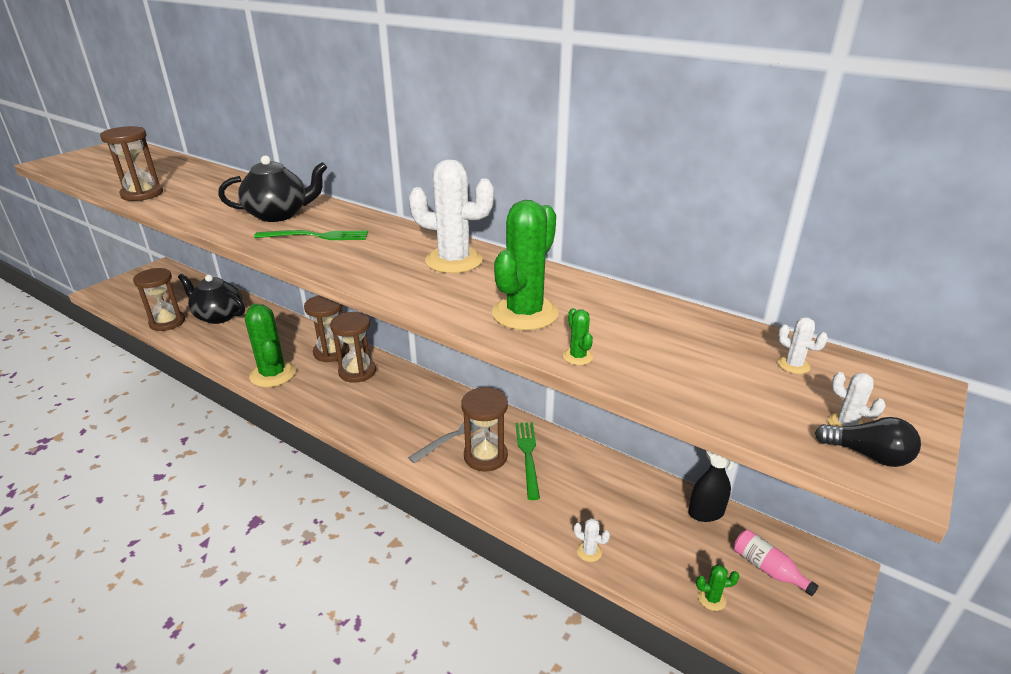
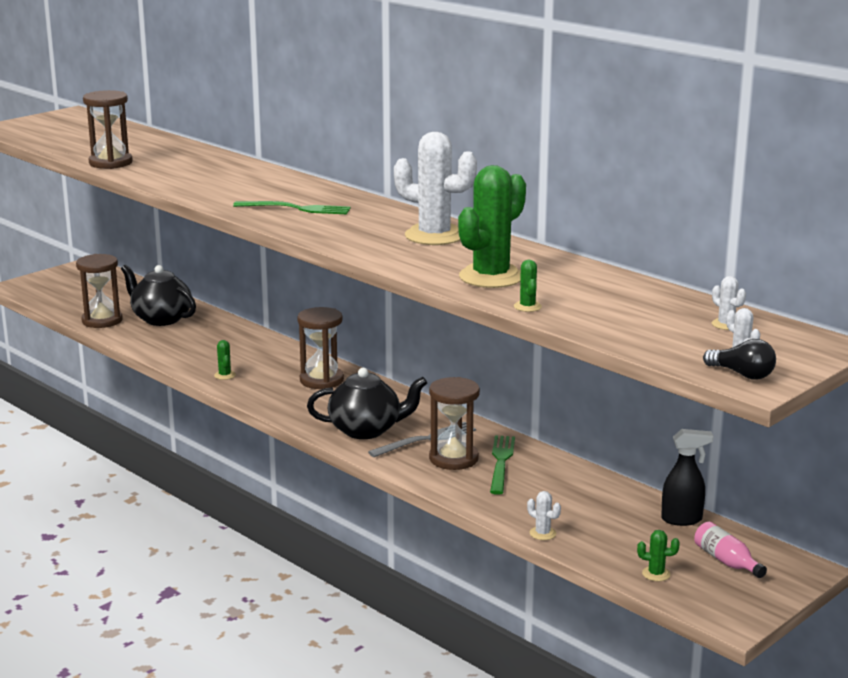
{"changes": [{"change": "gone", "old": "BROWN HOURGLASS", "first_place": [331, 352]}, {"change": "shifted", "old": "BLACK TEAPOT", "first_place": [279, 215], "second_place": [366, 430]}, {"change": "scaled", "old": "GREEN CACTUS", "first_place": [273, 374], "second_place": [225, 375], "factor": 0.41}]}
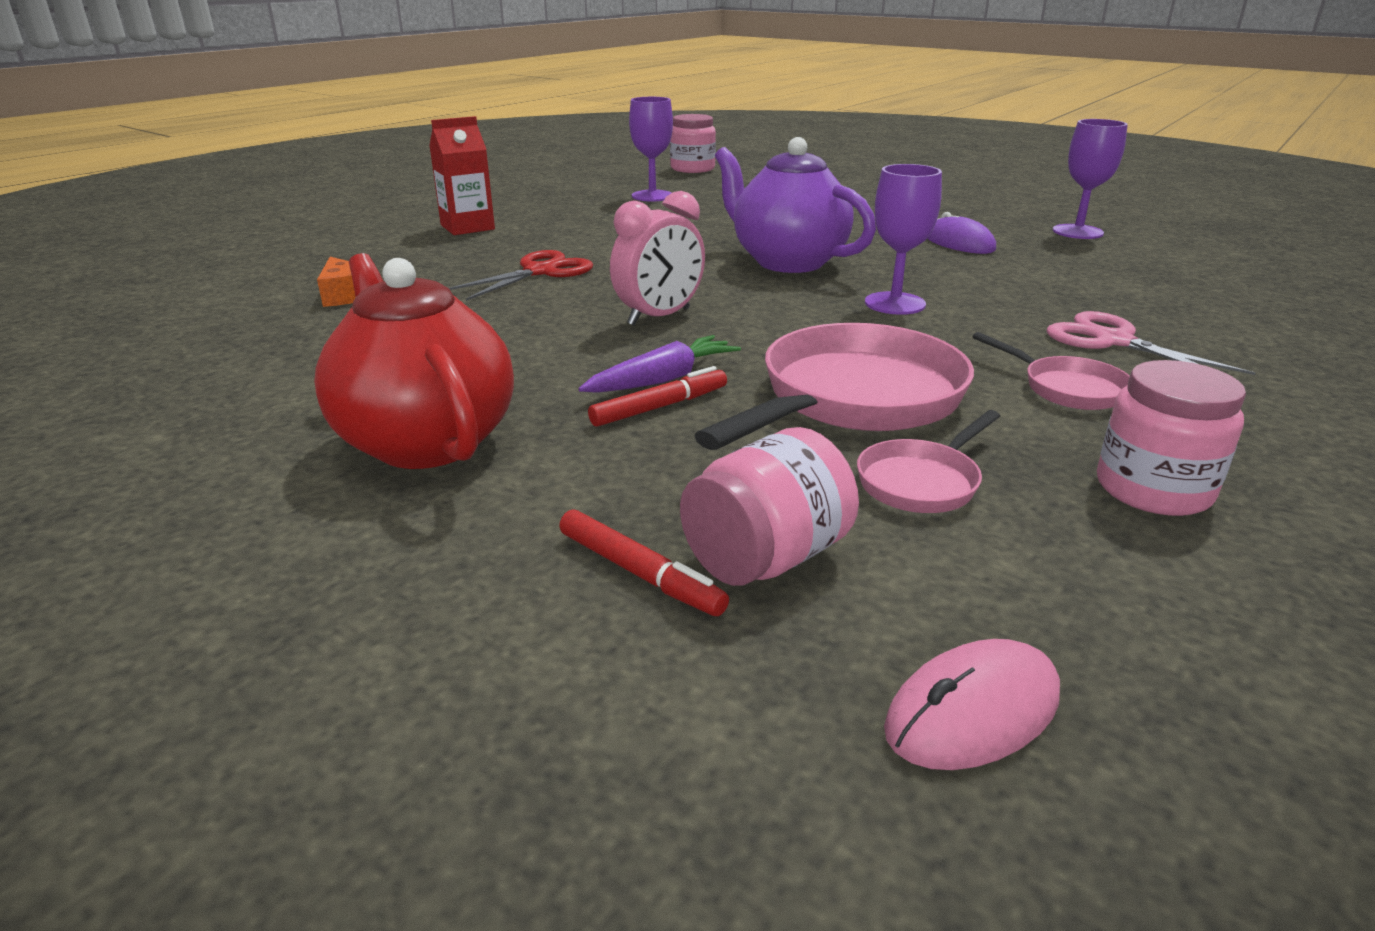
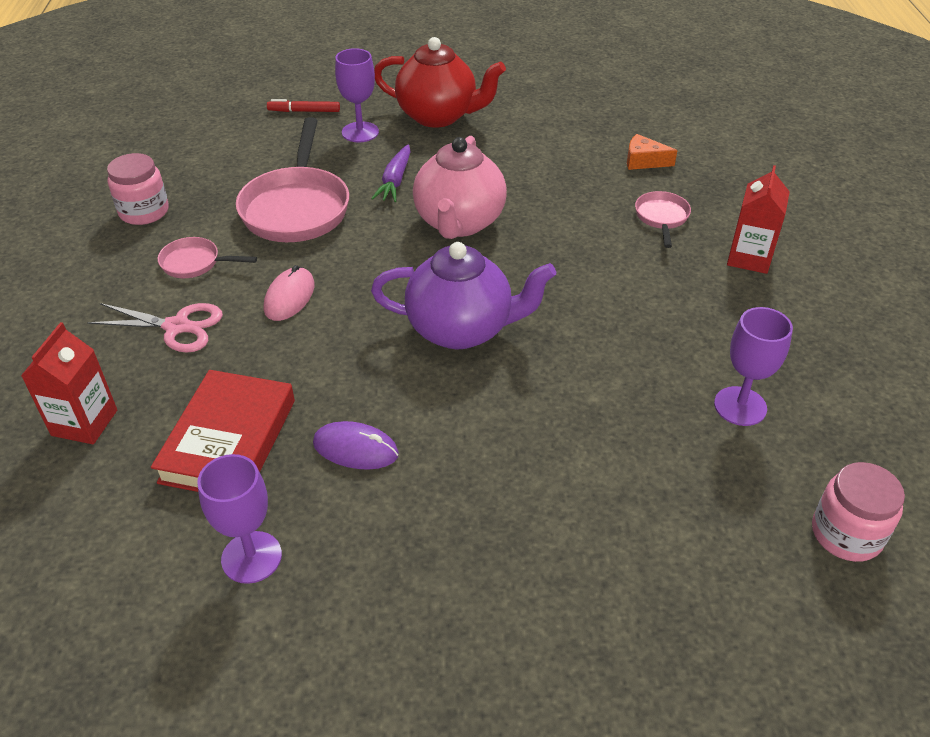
{"changes": [{"change": "gone", "old": "RED SCISSORS", "first_place": [540, 272]}, {"change": "gone", "old": "RED MARKER", "first_place": [660, 407]}, {"change": "gone", "old": "PINK JAR", "first_place": [766, 558]}, {"change": "new", "new": "RED CARTON", "second_place": [84, 423]}, {"change": "new", "new": "RED BOOK", "second_place": [228, 440]}, {"change": "shifted", "old": "PINK PAN", "first_place": [922, 482], "second_place": [661, 218]}, {"change": "shifted", "old": "PURPLE GOBLET", "first_place": [895, 303], "second_place": [360, 132]}, {"change": "shifted", "old": "PINK MOUSE", "first_place": [973, 711], "second_place": [289, 297]}, {"change": "swapped", "old": "PINK CLOCK", "new": "PINK TEAPOT", "first_place": [659, 317], "second_place": [459, 223]}]}
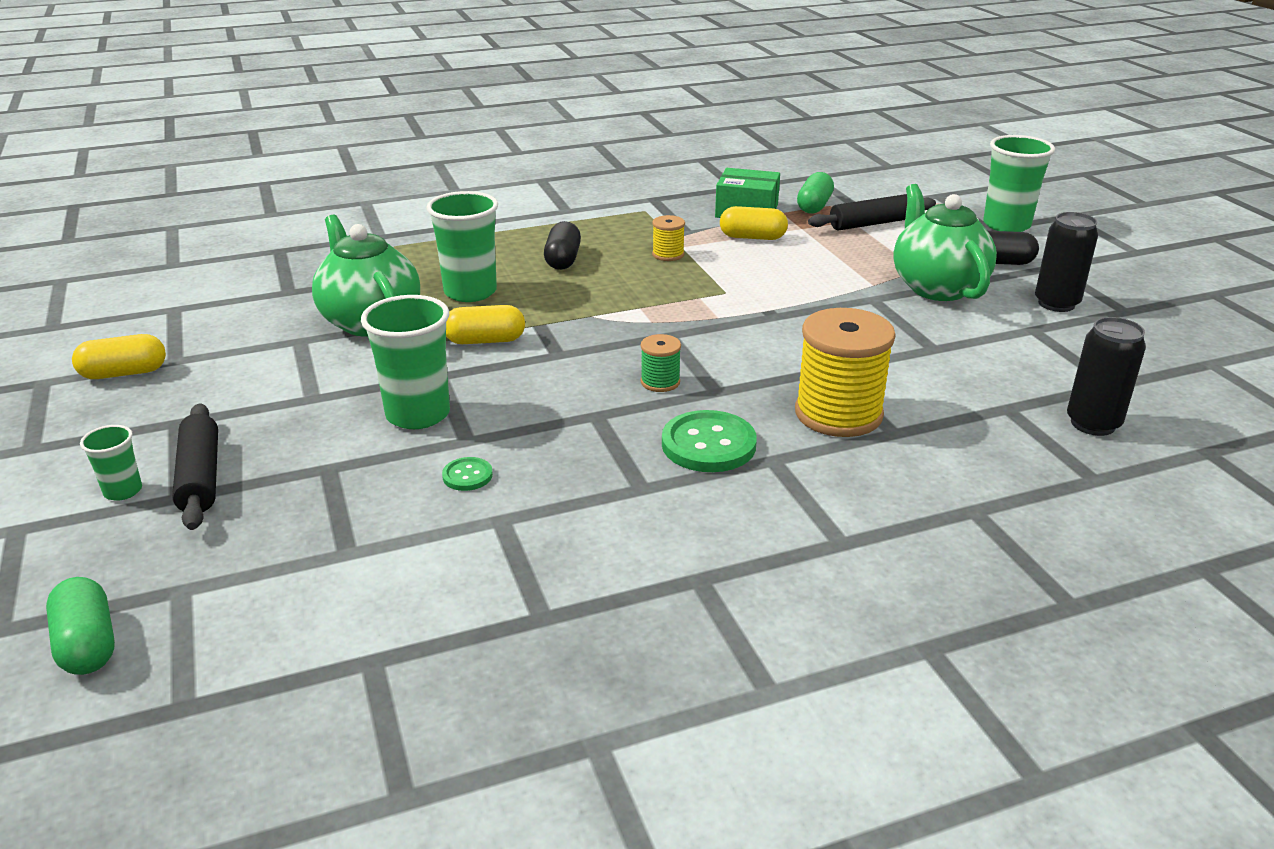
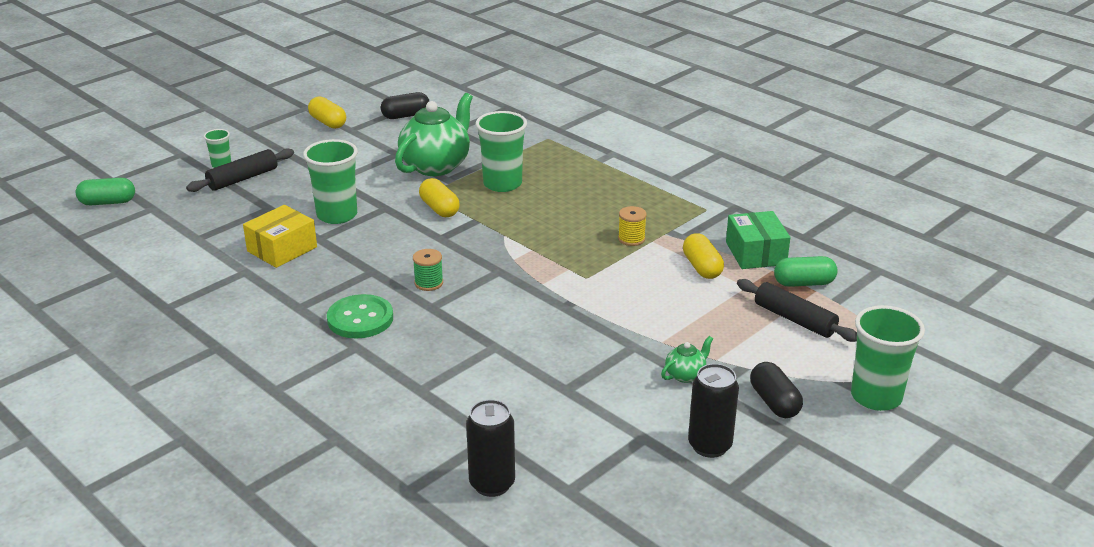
{"changes": [{"change": "gone", "old": "YELLOW SPOOL", "first_place": [838, 414]}, {"change": "shifted", "old": "BLACK CAPSULE", "first_place": [563, 260], "second_place": [406, 116]}, {"change": "swapped", "old": "GREEN BUTTON", "new": "YELLOW BOX", "first_place": [467, 476], "second_place": [282, 249]}, {"change": "rotated", "old": "GREEN CAPSULE", "first_place": [88, 644], "second_place": [108, 202], "degrees": 45}, {"change": "scaled", "old": "GREEN TEAPOT", "first_place": [937, 287], "second_place": [685, 375], "factor": 0.44}]}
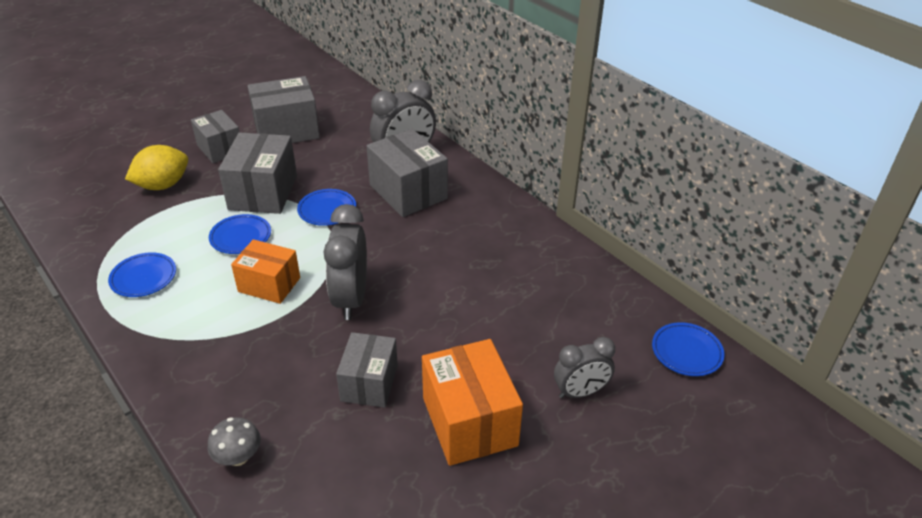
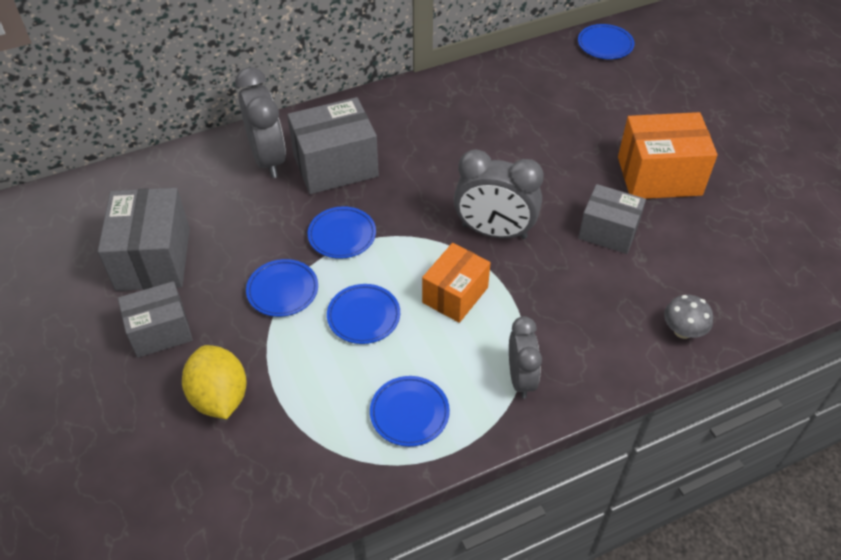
{"changes": [{"change": "shifted", "old": "GREY CLOCK", "first_place": [580, 392], "second_place": [521, 378]}, {"change": "swapped", "old": "GREY BOX", "new": "BLUE PLATE", "first_place": [263, 192], "second_place": [283, 290]}]}
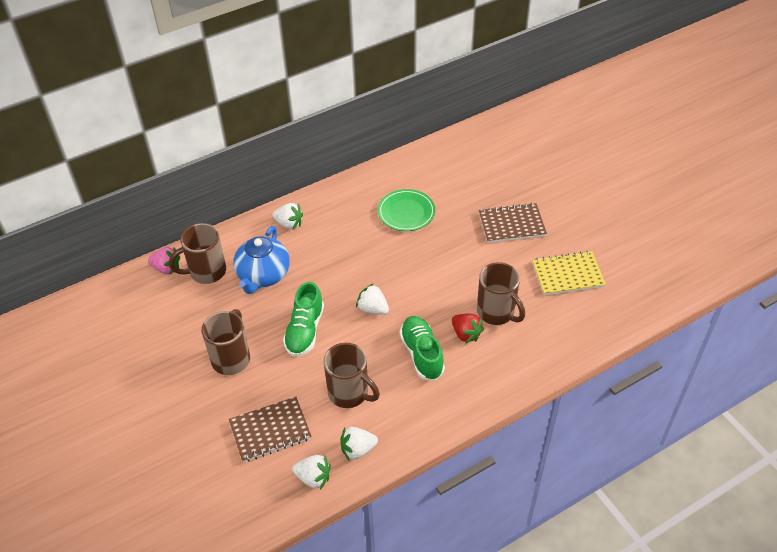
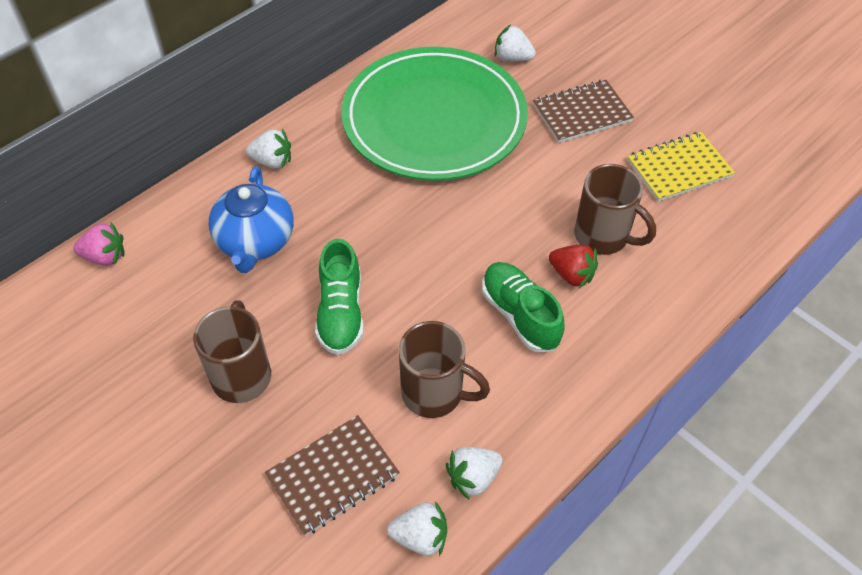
{"changes": [{"change": "gone", "old": "BROWN MUG", "first_place": [206, 272]}, {"change": "shifted", "old": "WHITE STRAWBERRY", "first_place": [372, 309], "second_place": [512, 58]}, {"change": "scaled", "old": "GREEN PLATE", "first_place": [406, 212], "second_place": [434, 119], "factor": 2.26}]}
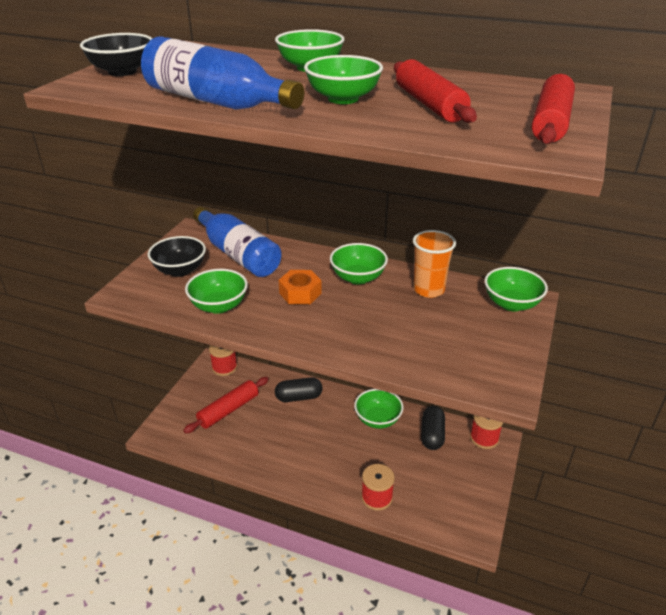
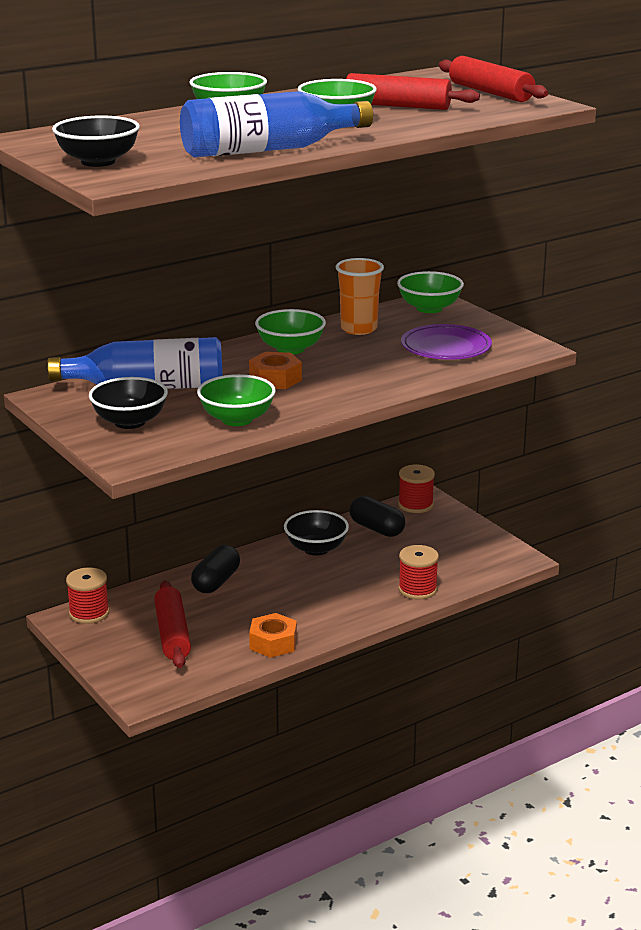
{"changes": [{"change": "new", "new": "ORANGE NUT", "second_place": [273, 643]}, {"change": "new", "new": "PURPLE PLATE", "second_place": [446, 347]}, {"change": "repainted", "old": "GREEN BOWL", "new": "BLACK BOWL", "first_place": [377, 419], "second_place": [316, 549]}]}
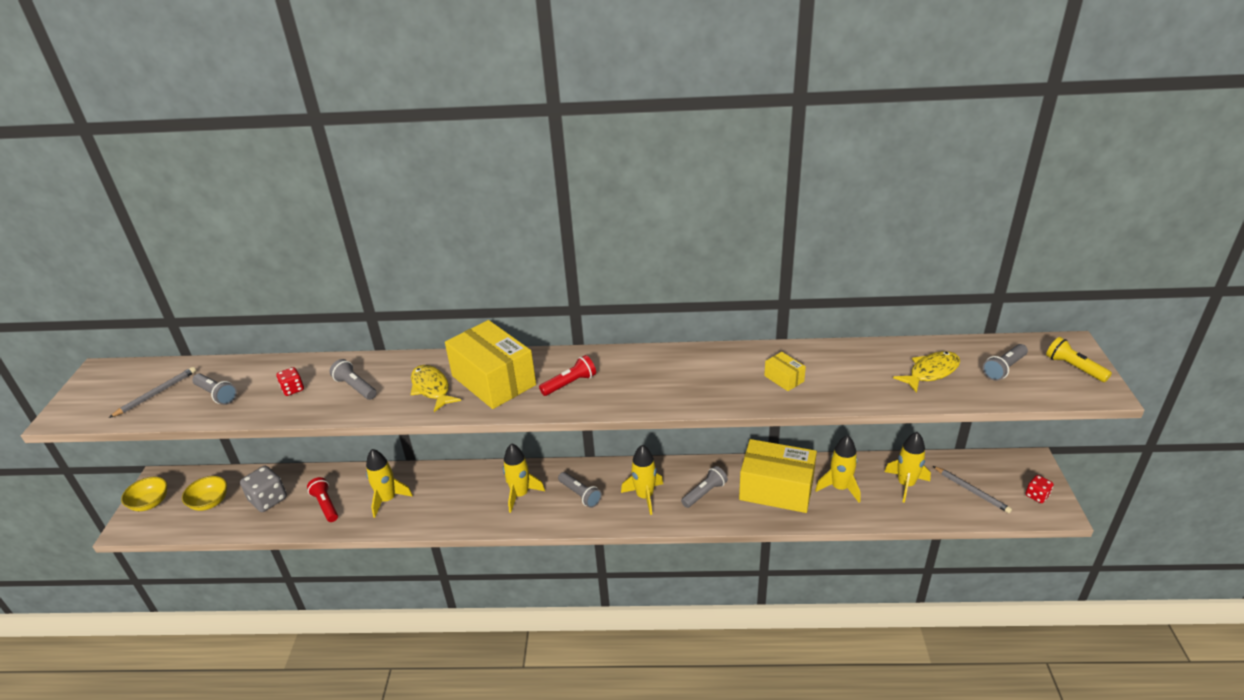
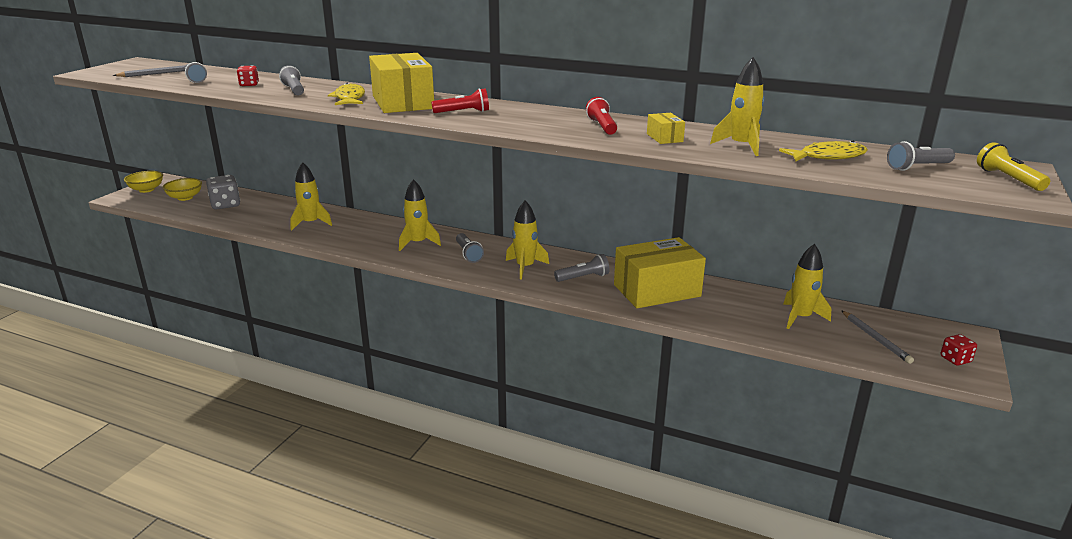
{"changes": [{"change": "shifted", "old": "RED FLASHLIGHT", "first_place": [326, 505], "second_place": [602, 126]}, {"change": "shifted", "old": "YELLOW ROCKET", "first_place": [839, 488], "second_place": [741, 146]}, {"change": "rotated", "old": "YELLOW BOX", "first_place": [776, 489], "second_place": [657, 290], "degrees": -60}]}
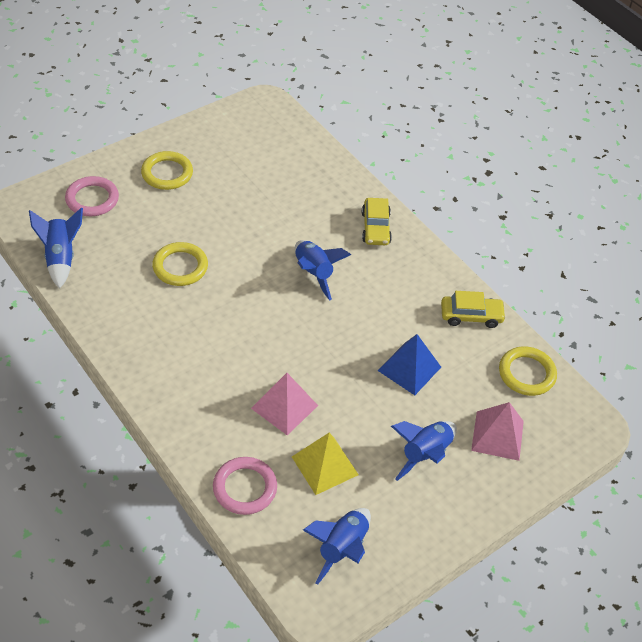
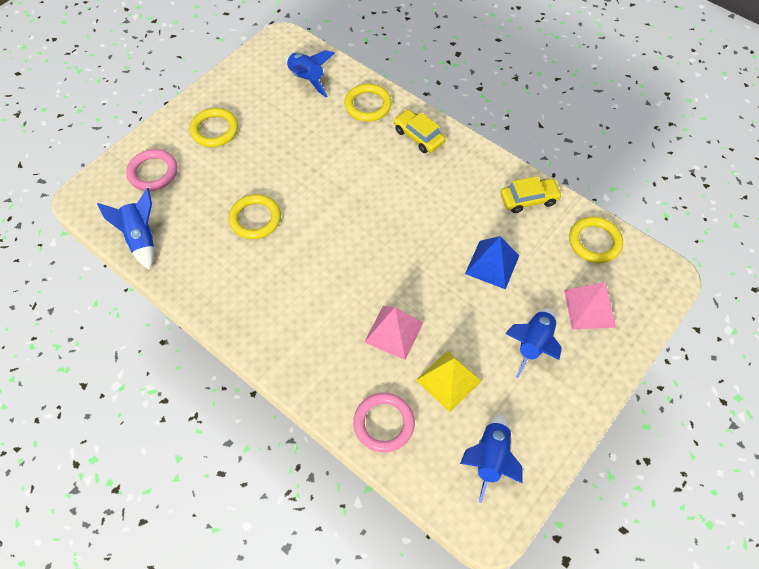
{"changes": [{"change": "new", "new": "YELLOW RING", "second_place": [368, 105]}, {"change": "shifted", "old": "BLUE ROCKET", "first_place": [313, 273], "second_place": [307, 79]}, {"change": "rotated", "old": "YELLOW CAR", "first_place": [375, 228], "second_place": [418, 136], "degrees": 150}]}
